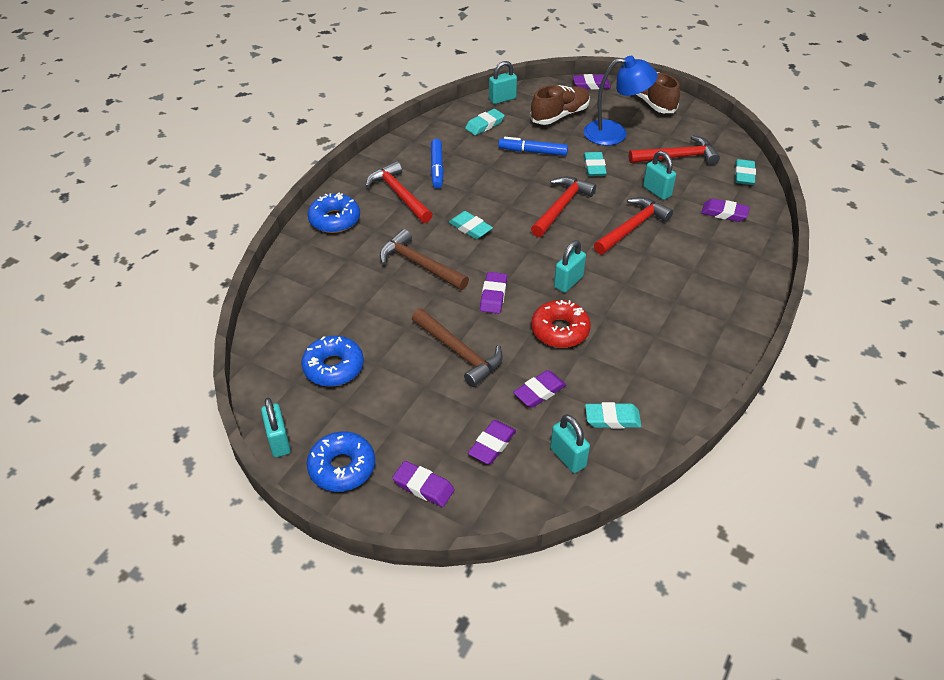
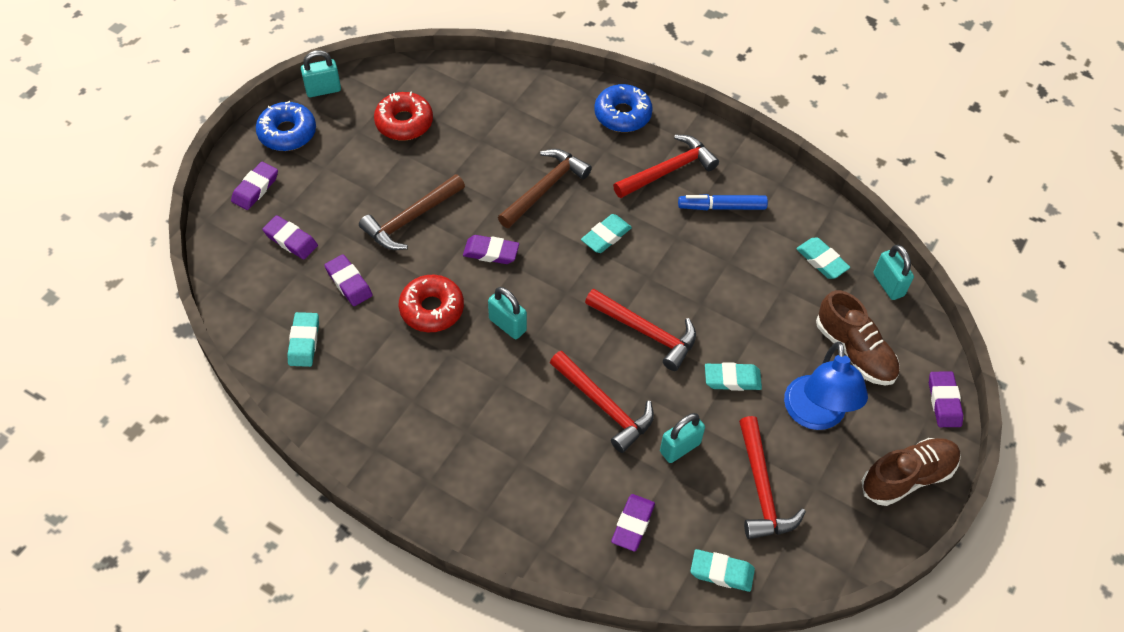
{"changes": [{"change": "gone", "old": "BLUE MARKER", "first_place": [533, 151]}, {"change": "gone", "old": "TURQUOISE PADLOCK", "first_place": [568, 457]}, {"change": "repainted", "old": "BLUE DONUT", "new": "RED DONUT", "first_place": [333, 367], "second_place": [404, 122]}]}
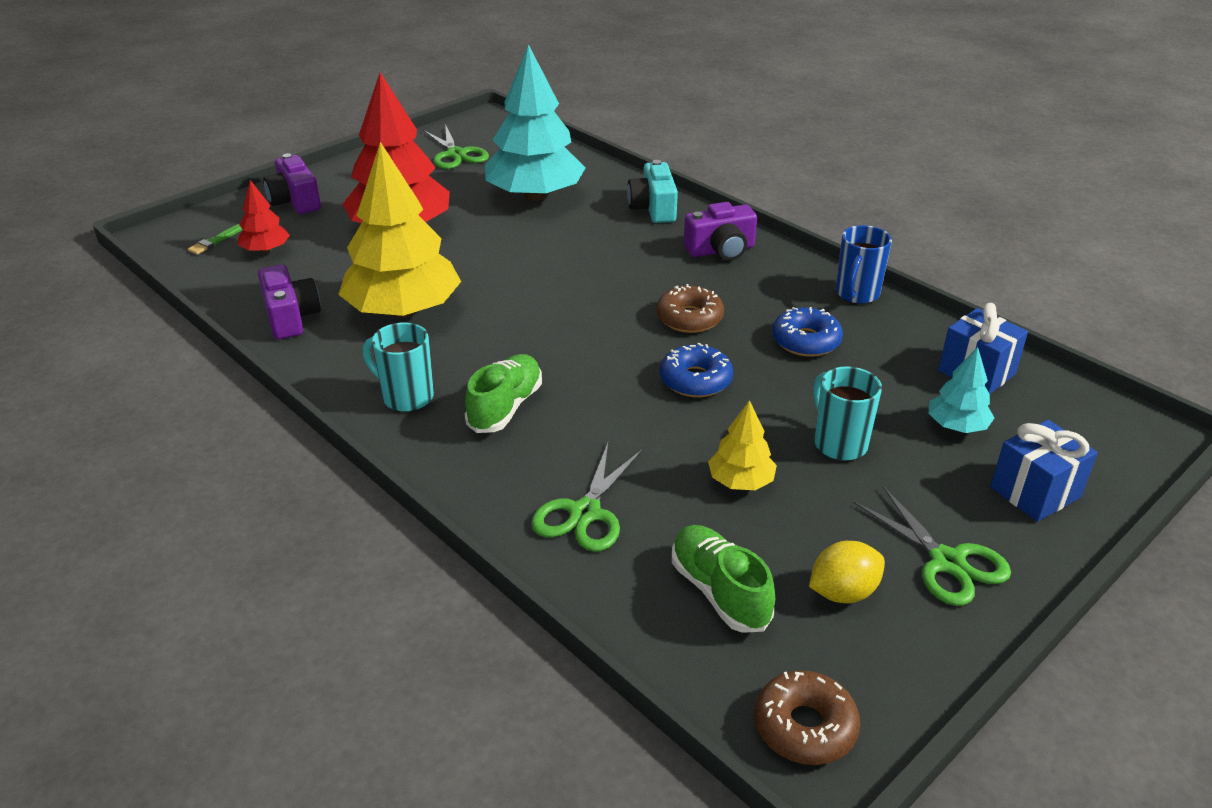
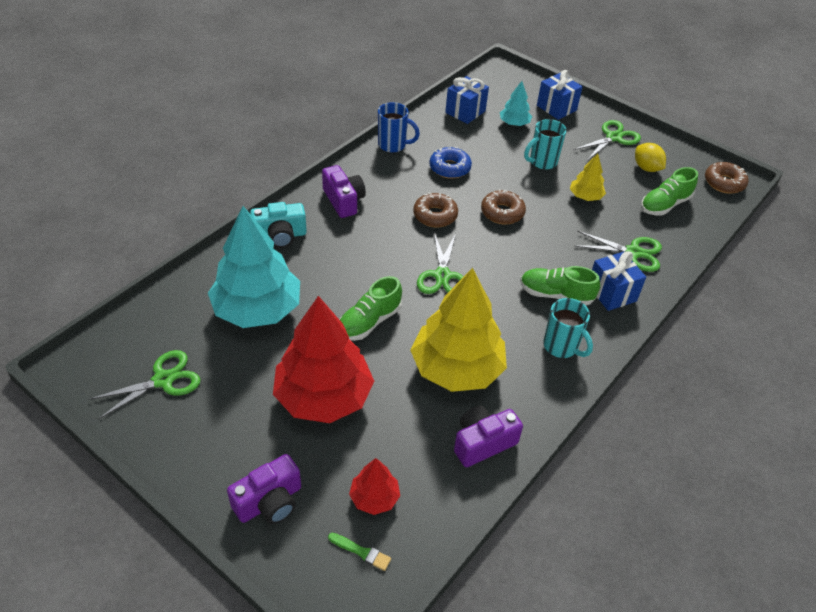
{"changes": [{"change": "new", "new": "GREEN SHOE", "second_place": [369, 322]}, {"change": "new", "new": "GREEN SCISSORS", "second_place": [442, 276]}, {"change": "new", "new": "BLUE GIFT", "second_place": [611, 293]}, {"change": "repainted", "old": "BLUE DONUT", "new": "BROWN DONUT", "first_place": [695, 380], "second_place": [502, 212]}, {"change": "rotated", "old": "TURQUOISE MUG", "first_place": [406, 397], "second_place": [561, 347], "degrees": -60}]}
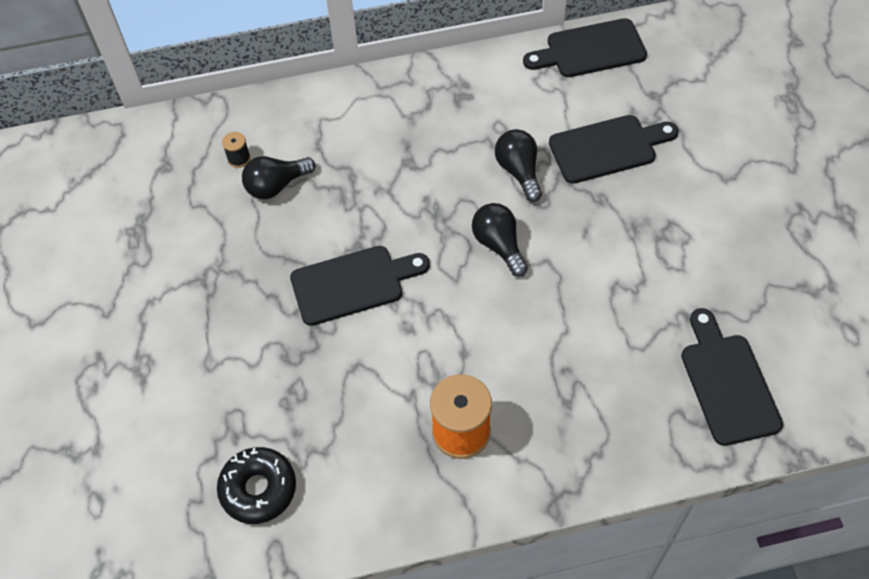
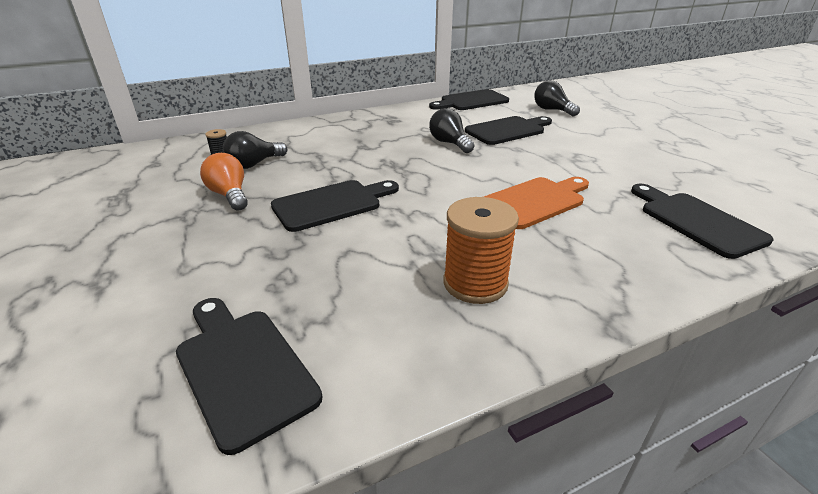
{"changes": [{"change": "new", "new": "ORANGE LIGHT BULB", "second_place": [229, 195]}, {"change": "new", "new": "ORANGE CUTTING BOARD", "second_place": [535, 201]}, {"change": "shifted", "old": "BLACK LIGHT BULB", "first_place": [499, 245], "second_place": [552, 110]}, {"change": "swapped", "old": "BLACK DONUT", "new": "BLACK CUTTING BOARD", "first_place": [258, 489], "second_place": [242, 368]}]}
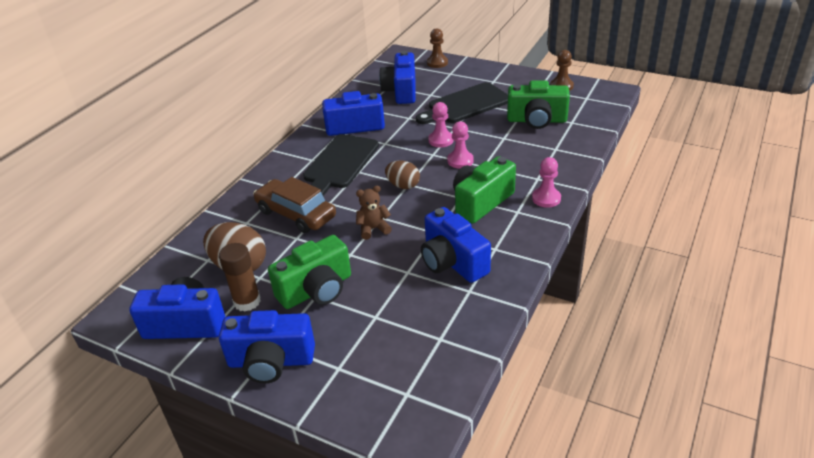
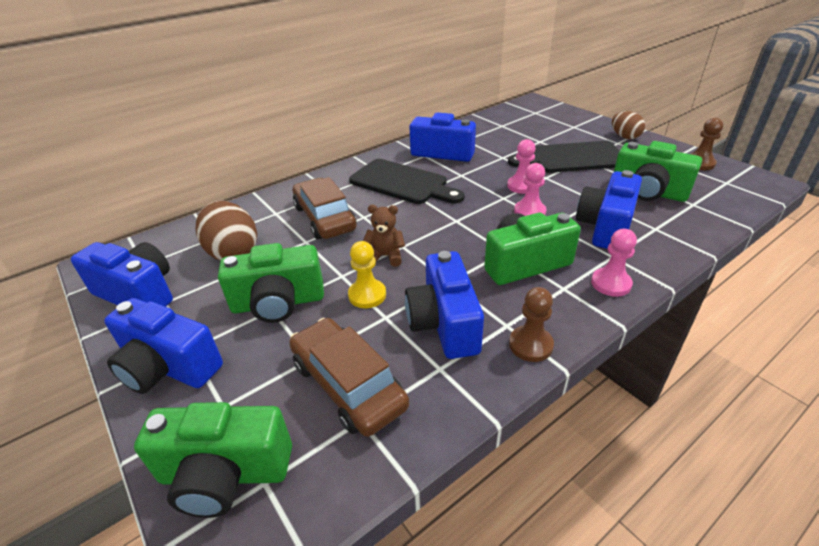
{"changes": [{"change": "gone", "old": "BROWN GLUE STICK", "first_place": [247, 301]}, {"change": "new", "new": "GREEN CAMERA", "second_place": [225, 474]}, {"change": "new", "new": "BROWN CAR", "second_place": [348, 384]}, {"change": "new", "new": "YELLOW PAWN", "second_place": [367, 295]}, {"change": "shifted", "old": "BLUE CAMERA", "first_place": [401, 91], "second_place": [605, 227]}, {"change": "shifted", "old": "BROWN EGG", "first_place": [403, 185], "second_place": [624, 137]}, {"change": "shifted", "old": "BROWN PAWN", "first_place": [437, 63], "second_place": [530, 345]}, {"change": "rotated", "old": "BLACK CUTTING BOARD", "first_place": [339, 164], "second_place": [402, 183], "degrees": -105}]}
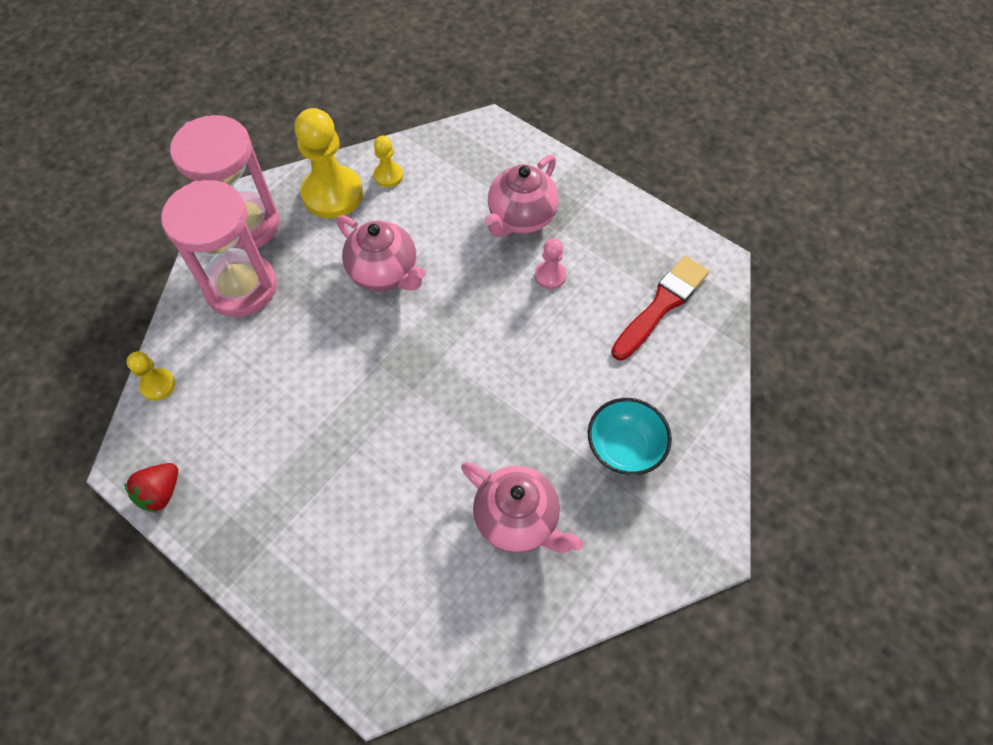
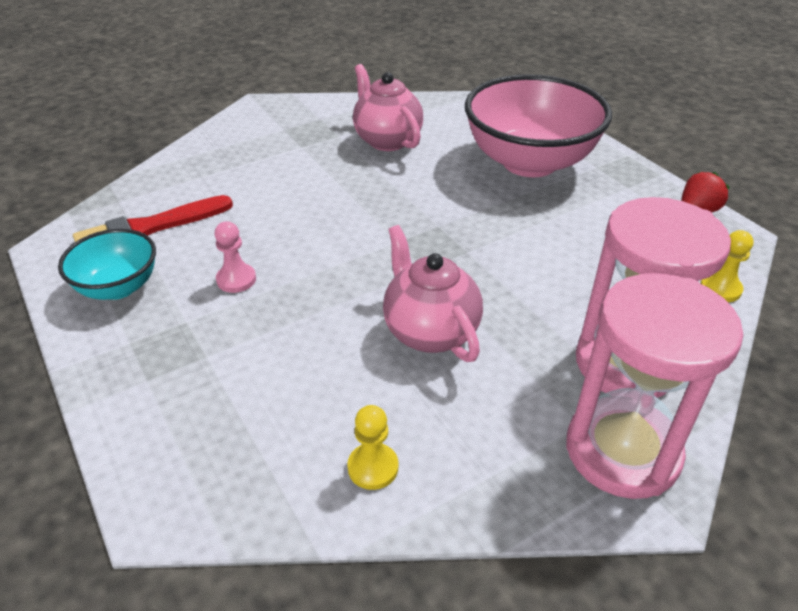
{"changes": [{"change": "gone", "old": "YELLOW PAWN", "first_place": [332, 194]}, {"change": "gone", "old": "PINK TEAPOT", "first_place": [521, 218]}, {"change": "new", "new": "PINK BOWL", "second_place": [529, 162]}, {"change": "shifted", "old": "TURQUOISE BOWL", "first_place": [624, 449], "second_place": [118, 287]}]}
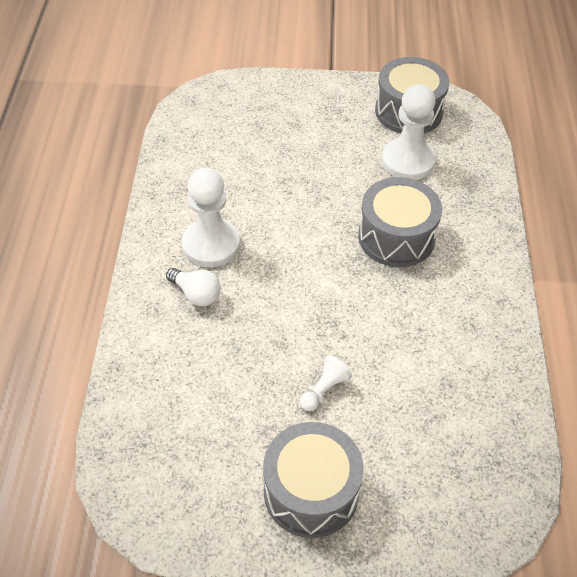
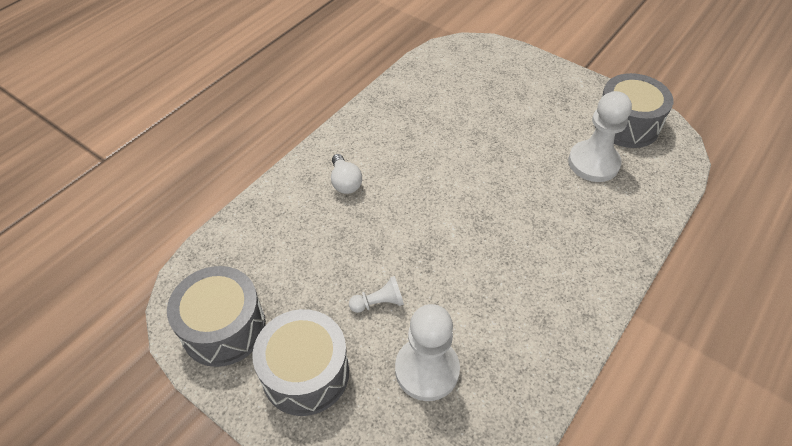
{"changes": [{"change": "shifted", "old": "WHITE PAWN", "first_place": [211, 245], "second_place": [427, 370]}, {"change": "shifted", "old": "GREY DRUM", "first_place": [396, 237], "second_place": [223, 328]}]}
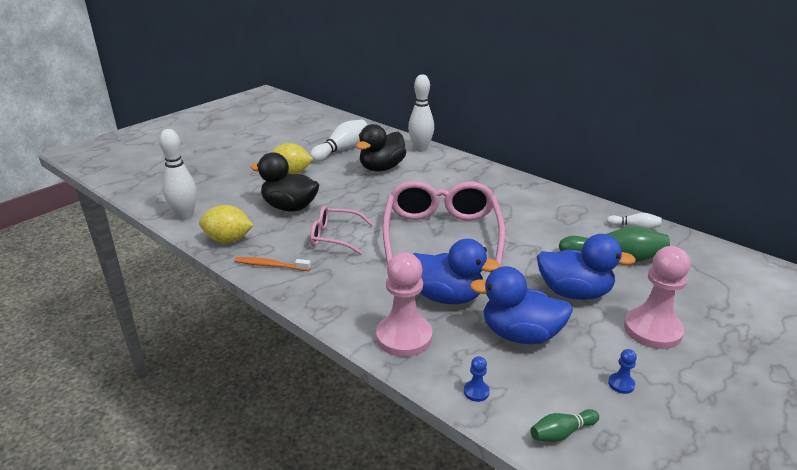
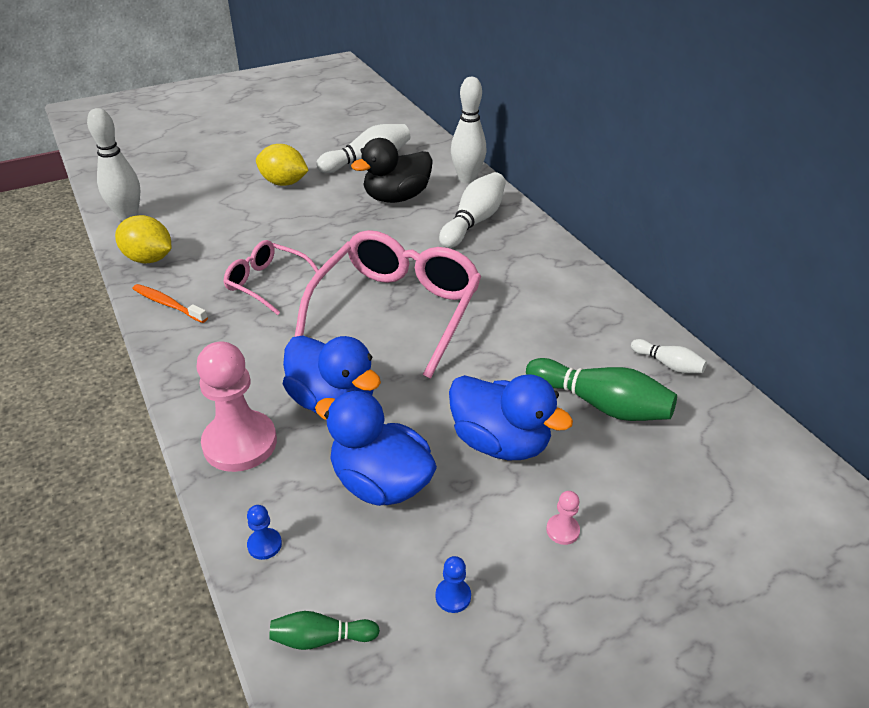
{"changes": [{"change": "gone", "old": "BLACK DUCK", "first_place": [289, 207]}, {"change": "new", "new": "WHITE BOWLING PIN", "second_place": [473, 222]}, {"change": "scaled", "old": "PINK PAWN", "first_place": [652, 330], "second_place": [562, 530], "factor": 0.41}]}
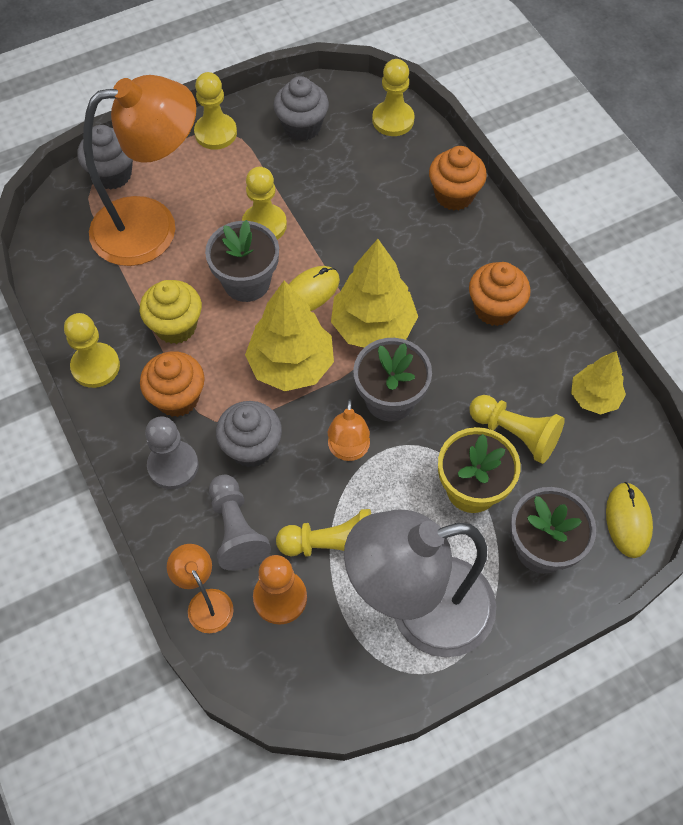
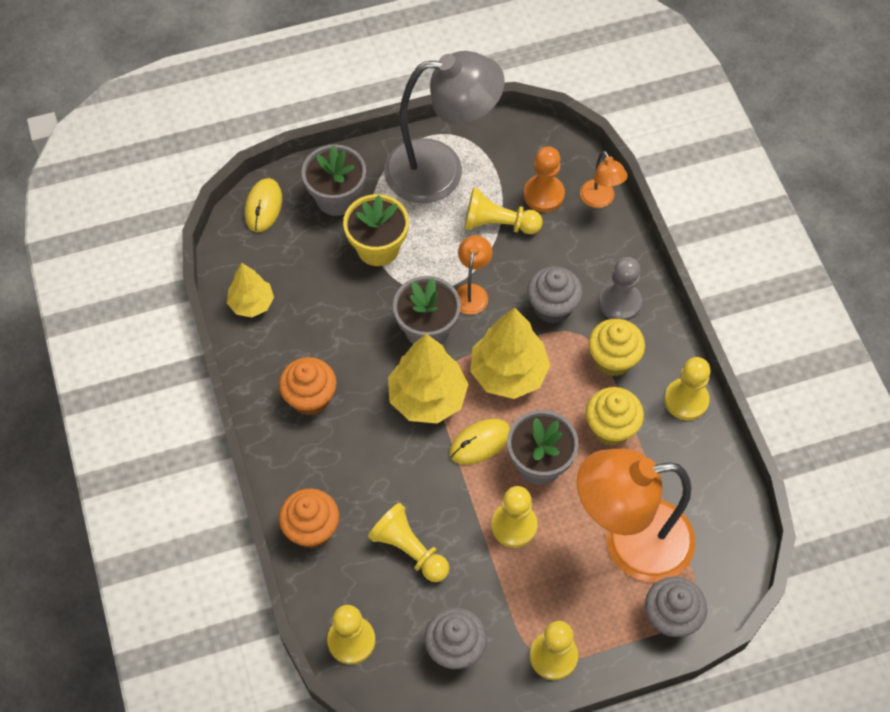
{"changes": [{"change": "gone", "old": "GREY PAWN", "first_place": [236, 530]}, {"change": "shifted", "old": "YELLOW PAWN", "first_place": [515, 434], "second_place": [409, 549]}, {"change": "repainted", "old": "ORANGE CUPCAKE", "new": "YELLOW CUPCAKE", "first_place": [177, 398], "second_place": [613, 359]}]}
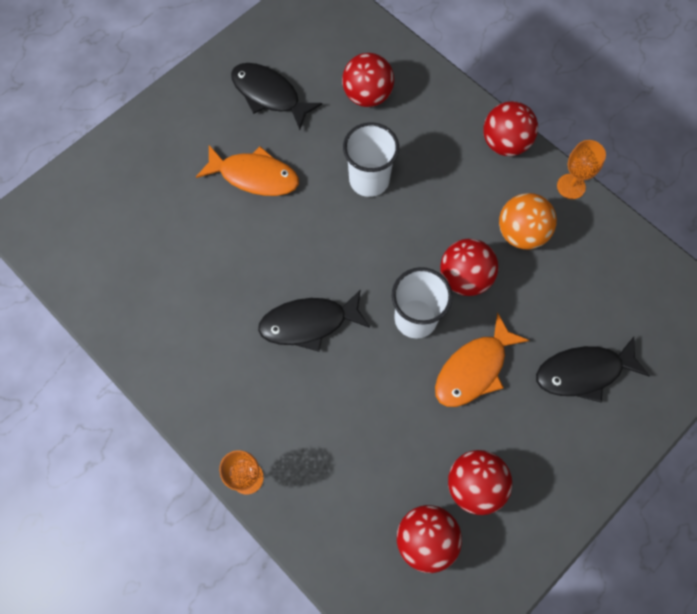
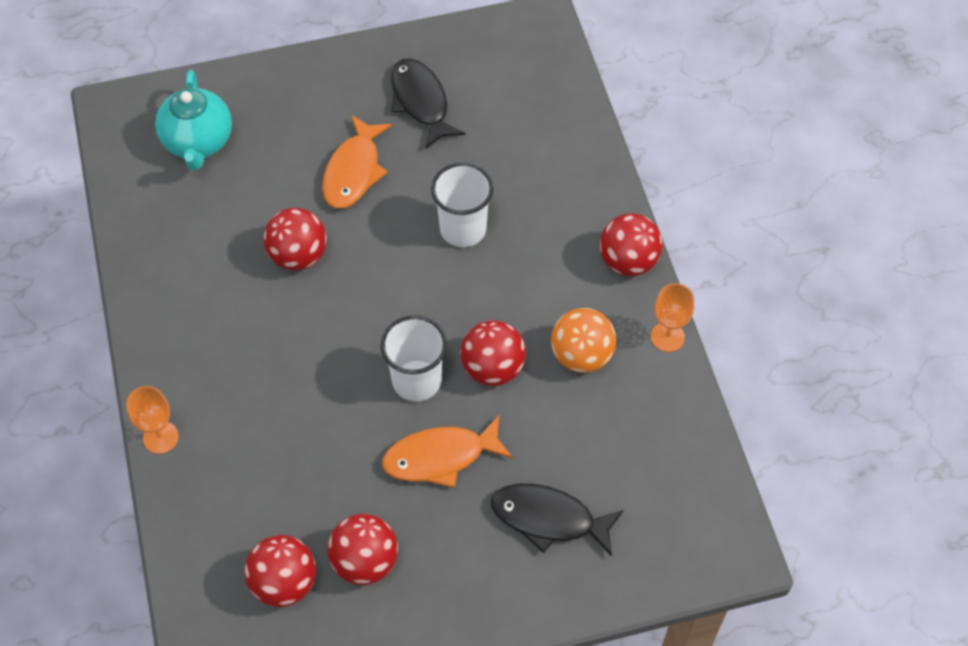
{"changes": [{"change": "gone", "old": "BLACK FISH", "first_place": [309, 323]}, {"change": "new", "new": "TURQUOISE TEAPOT", "second_place": [198, 142]}, {"change": "shifted", "old": "RED BALL", "first_place": [367, 95], "second_place": [298, 255]}, {"change": "rotated", "old": "ORANGE FISH", "first_place": [254, 176], "second_place": [354, 171], "degrees": 60}]}
